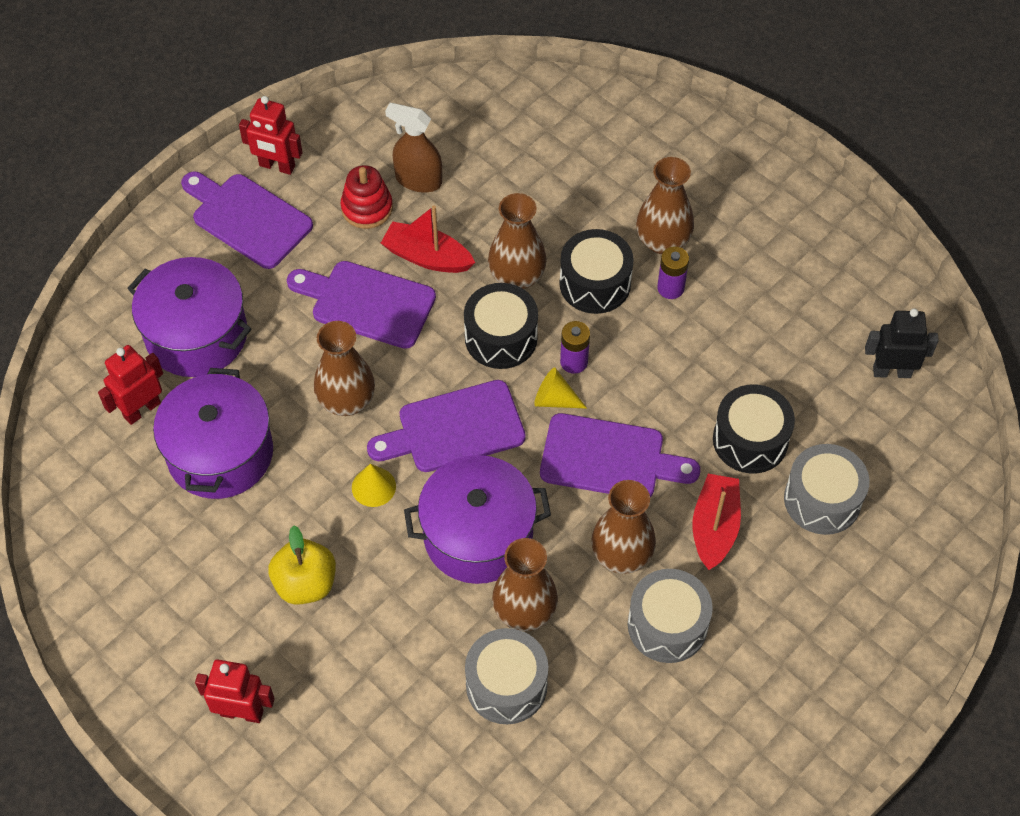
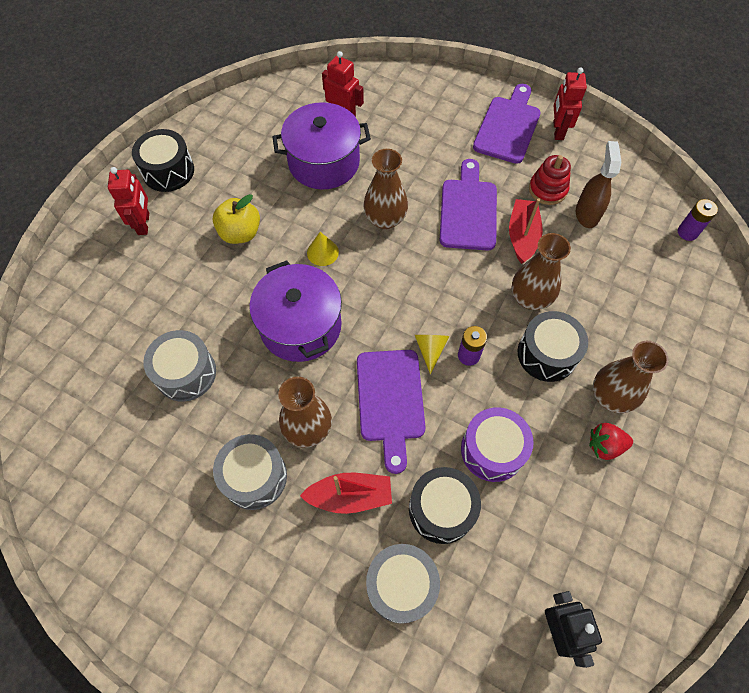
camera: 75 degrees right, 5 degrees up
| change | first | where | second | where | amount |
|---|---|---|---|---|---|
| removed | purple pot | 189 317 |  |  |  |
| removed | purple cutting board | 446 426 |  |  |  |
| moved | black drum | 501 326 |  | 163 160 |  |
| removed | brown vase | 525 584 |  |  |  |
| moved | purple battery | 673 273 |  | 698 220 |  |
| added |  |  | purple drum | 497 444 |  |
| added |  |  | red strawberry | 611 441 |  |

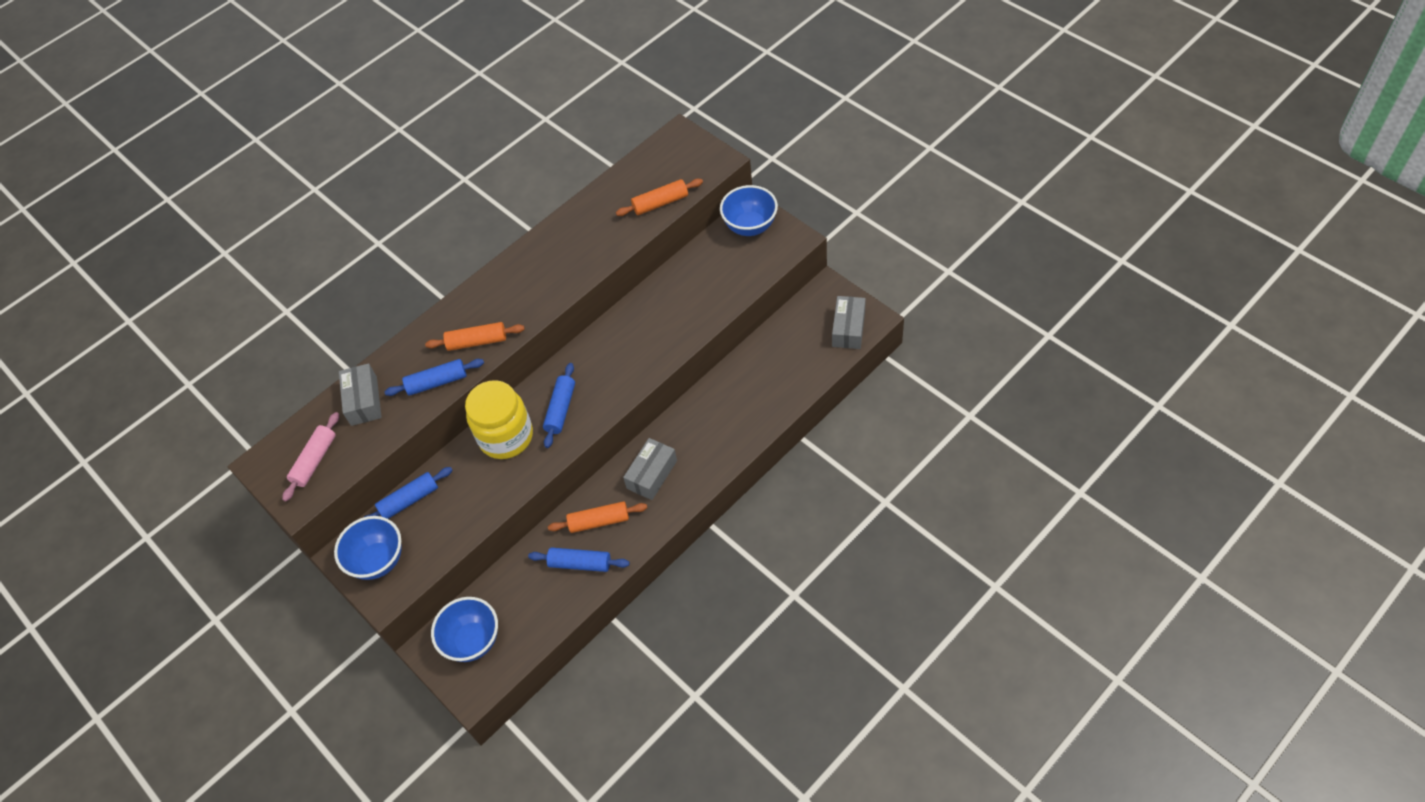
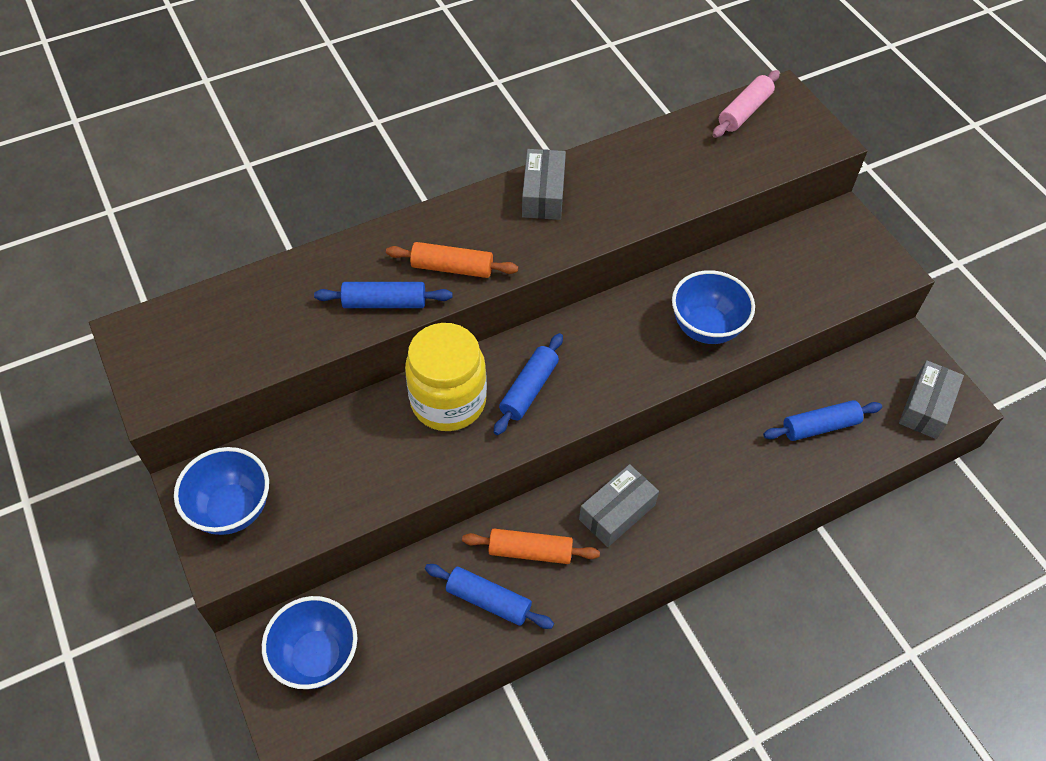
camera: 10 degrees right, 0 degrees up
| change | first | where | second | where | amount |
|---|---|---|---|---|---|
| moved | pink rolling pin | 310 457 |  | 746 104 |  |
| moved | grey box | 360 394 |  | 544 184 |  |
| moved | blue rolling pin | 408 493 |  | 822 420 |  |
| removed | orange rolling pin | 659 197 |  |  |  |
| moved | blue bowl | 749 210 |  | 713 307 |  |

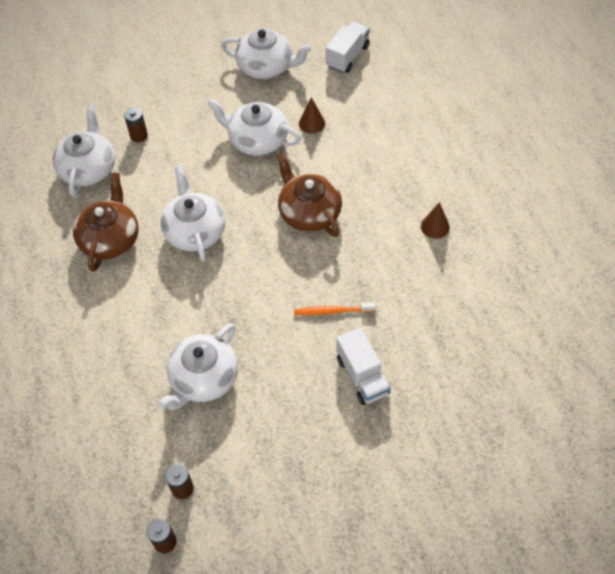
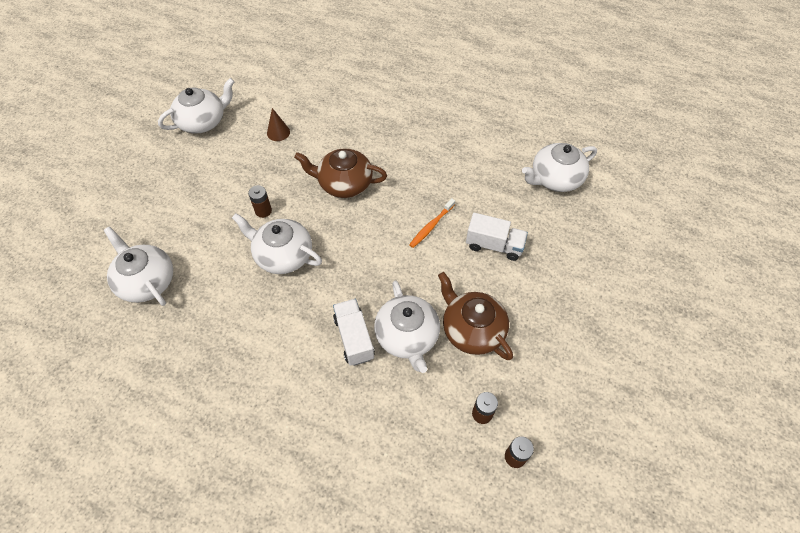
camera: 50 degrees left, 0 degrees up
| change | first | where | second | where | amount |
|---|---|---|---|---|---|
| moved | brown teapot | 106 222 |  | 475 316 |  |
| moved | brown battery | 136 124 |  | 260 201 |  |
| moved | white teapot | 254 127 |  | 559 167 |  |
| moved | white truck | 347 47 |  | 354 332 |  |
| removed | brown cone | 435 220 |  |  |  |

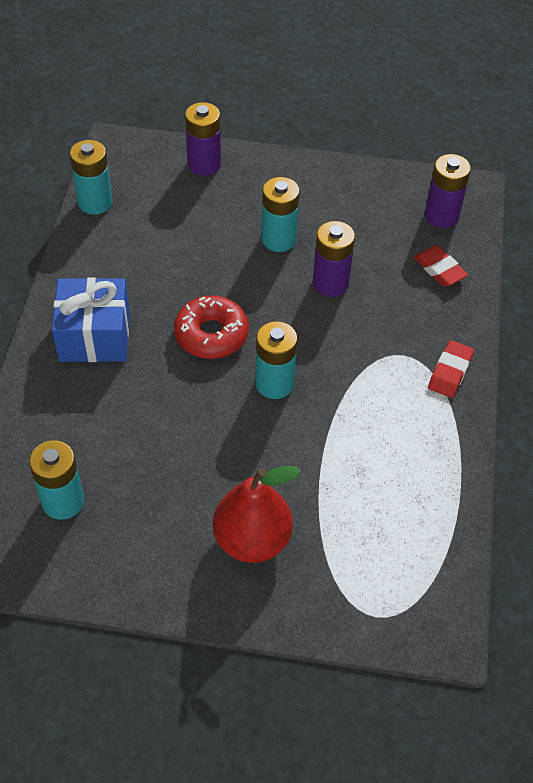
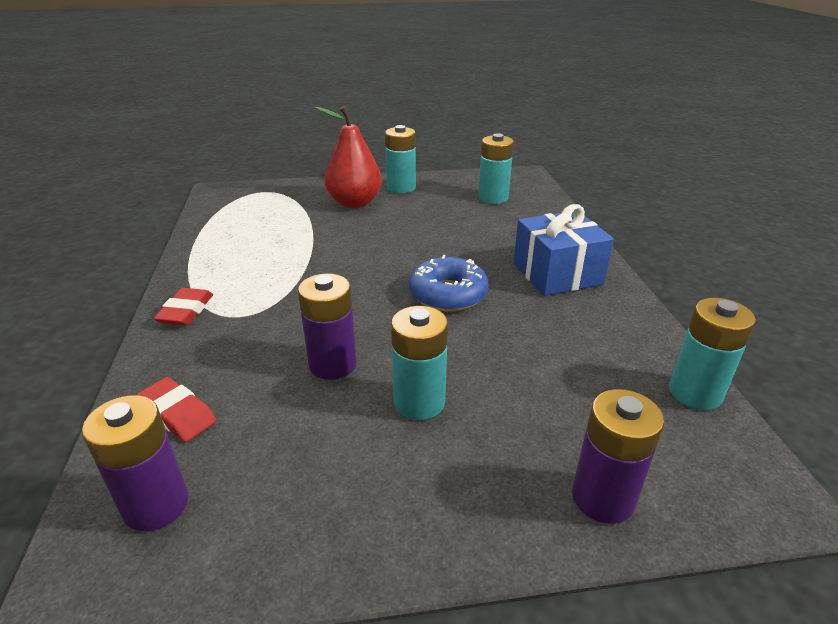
camera: 165 degrees right, 20 degrees down
| change | first | where | second | where | amount |
|---|---|---|---|---|---|
| recoloured | red donut | 211 327 | blue donut | 449 283 |  |
| moved | turquoise battery | 276 360 |  | 400 159 |  |

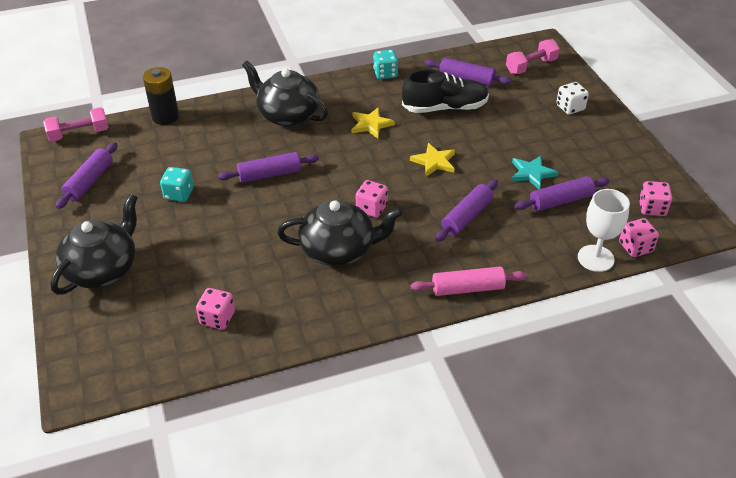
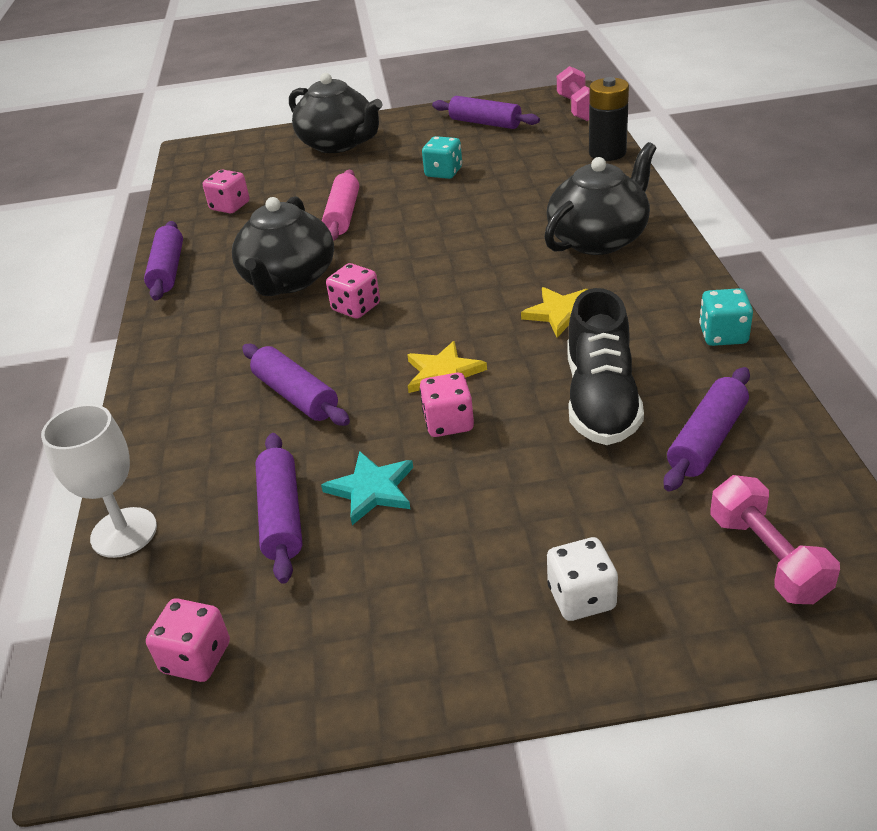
camera: 105 degrees right, 5 degrees down
| change | first | where | second | where | amount |
|---|---|---|---|---|---|
| moved | purple rolling pin | 268 167 |  | 163 261 |  |
| moved | pink rolling pin | 468 281 |  | 340 205 |  |
| moved | pink dice | 639 237 |  | 447 405 |  |

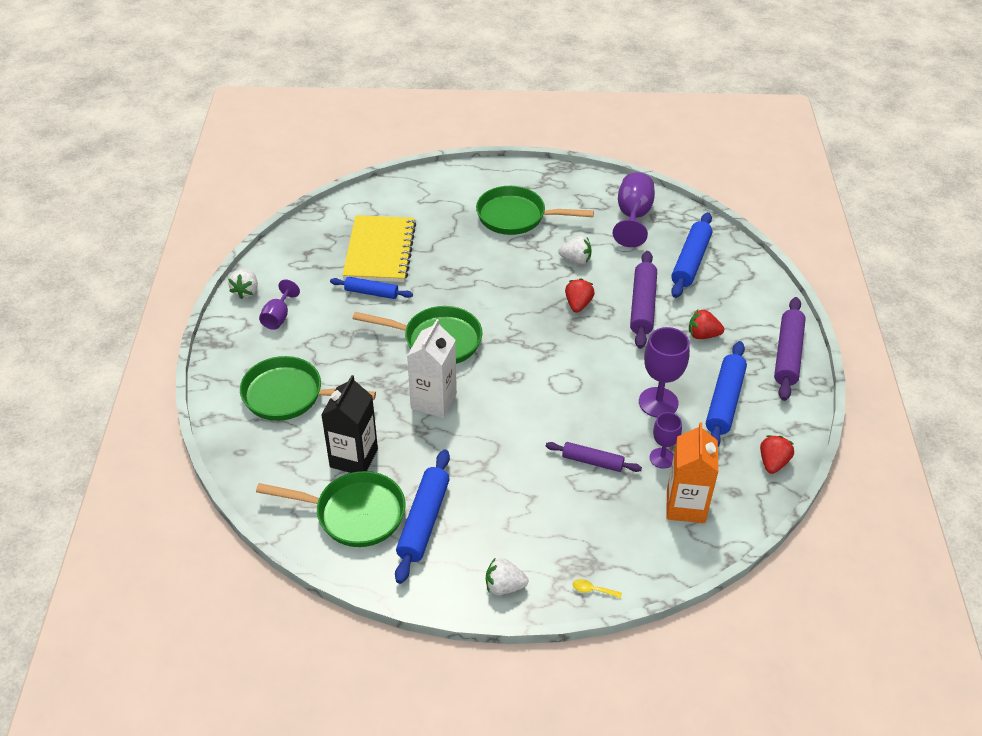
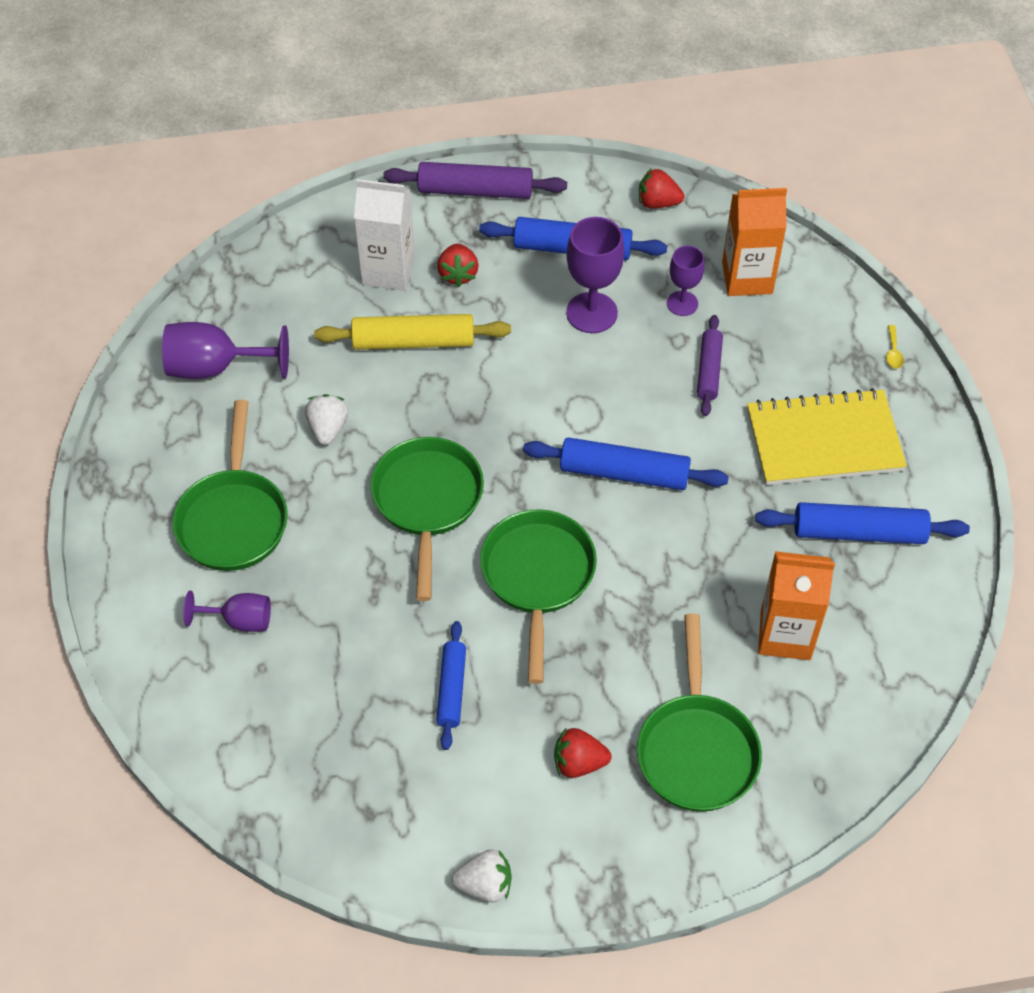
camera: 100 degrees left, 10 degrees up
| change | first | where | second | where | amount |
|---|---|---|---|---|---|
| moved | green pan | 331 509 |  | 427 519 |  |
| moved | purple goblet | 279 305 |  | 227 611 |  |
| recoloured | black carton | 349 424 | orange carton | 796 605 |  |
| moved | yellow notebook | 379 248 |  | 827 436 |  |
| moved | white carton | 432 368 |  | 384 235 |  |
| removed | white strawberry | 507 576 |  |  |  |
| moved | red strawberry | 580 295 |  | 583 753 |  |
| recoloured | purple rolling pin | 643 300 | yellow rolling pin | 412 332 |  |
| moved | blue rolling pin | 691 255 |  | 626 463 |  |

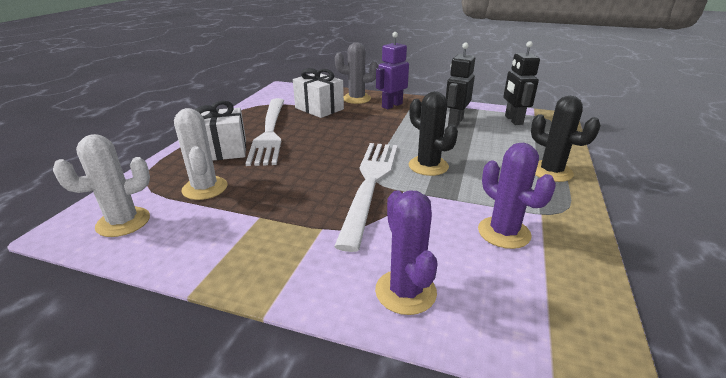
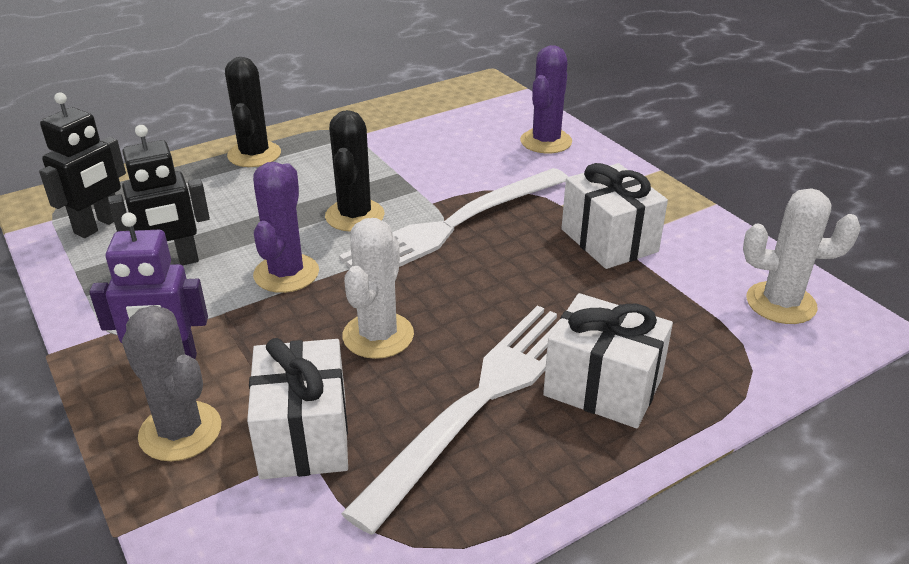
camera: 140 degrees left, 5 degrees up
| change | first | where | second | where | amount |
|---|---|---|---|---|---|
| moved | white cactus | 200 154 |  | 378 288 |  |
| moved | purple cactus | 517 196 |  | 286 227 |  |
| added |  |  | white gift | 614 216 |  |

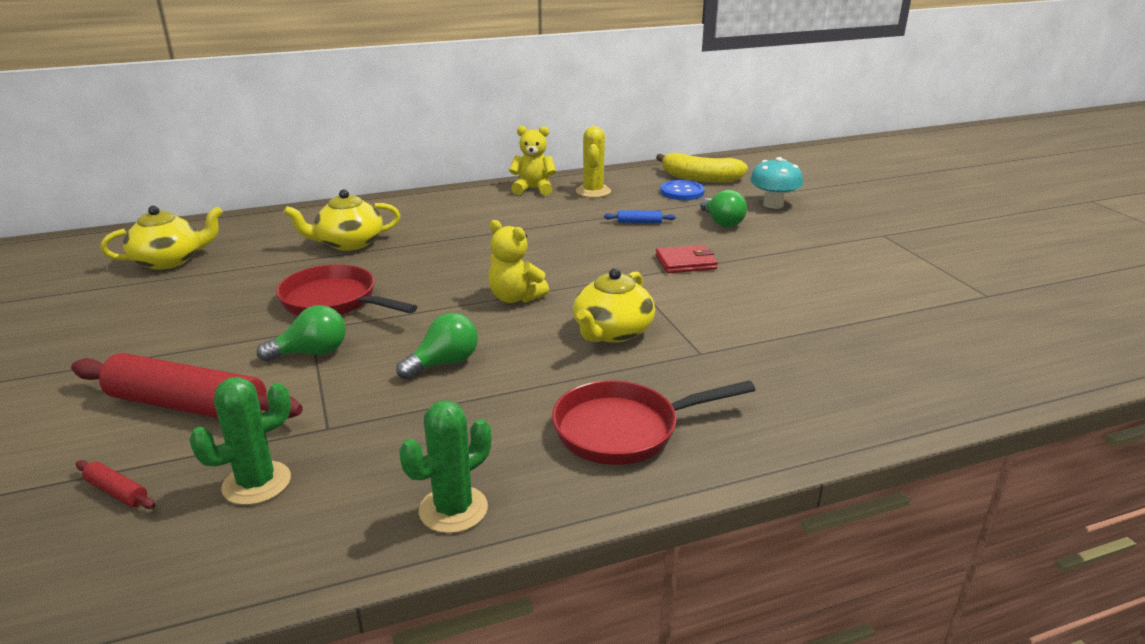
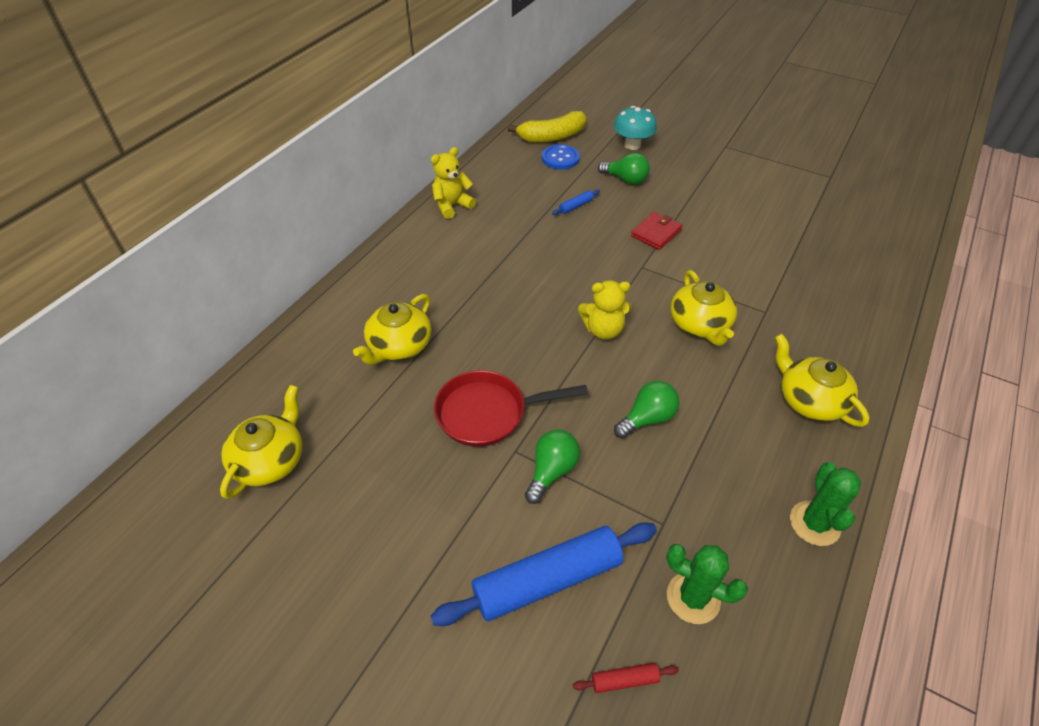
camera: 40 degrees left, 20 degrees up
| change | first | where | second | where | amount |
|---|---|---|---|---|---|
| recoloured | red rolling pin | 187 386 | blue rolling pin | 544 574 |  |
| turned | green cactus | 240 441 |  | 707 584 | 75 degrees counterclockwise |
| turned | green light bulb | 437 346 |  | 647 409 | 45 degrees clockwise |
| replaced | red pan | 653 422 | yellow teapot | 822 380 |  |
| removed | yellow cactus | 593 162 |  |  |  |

